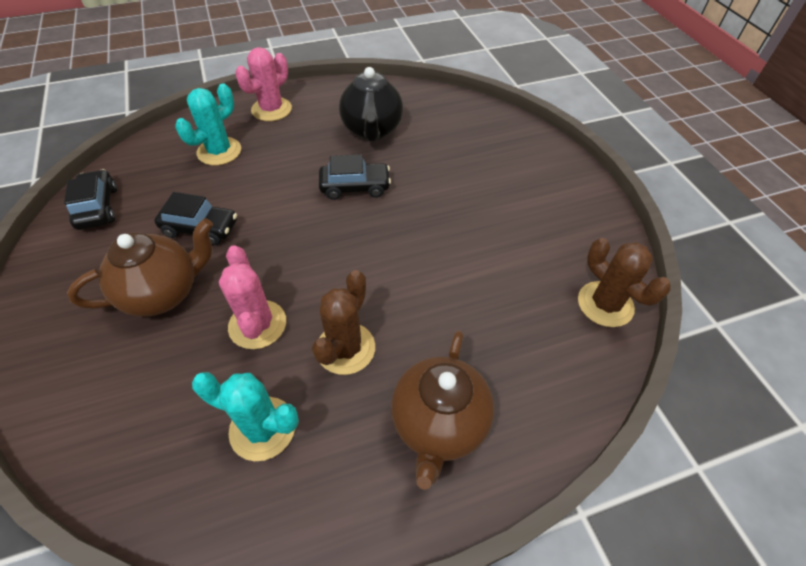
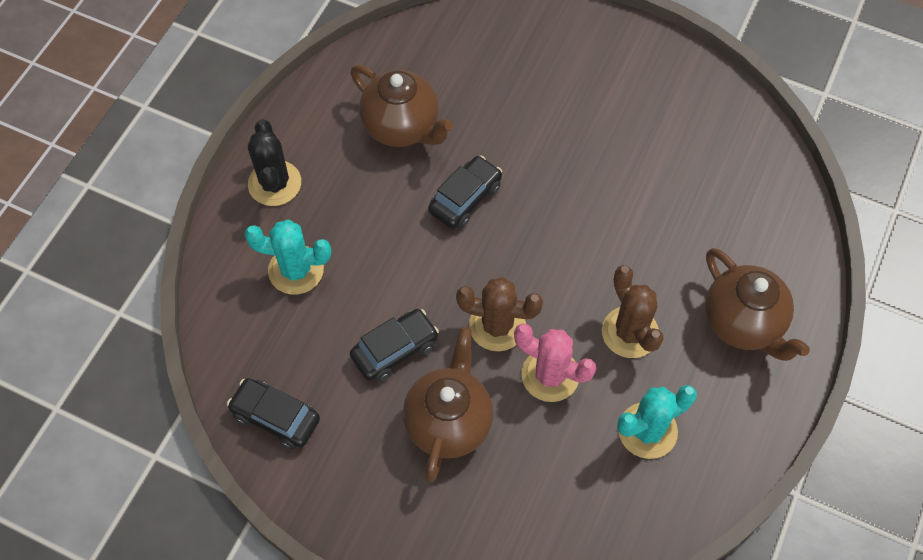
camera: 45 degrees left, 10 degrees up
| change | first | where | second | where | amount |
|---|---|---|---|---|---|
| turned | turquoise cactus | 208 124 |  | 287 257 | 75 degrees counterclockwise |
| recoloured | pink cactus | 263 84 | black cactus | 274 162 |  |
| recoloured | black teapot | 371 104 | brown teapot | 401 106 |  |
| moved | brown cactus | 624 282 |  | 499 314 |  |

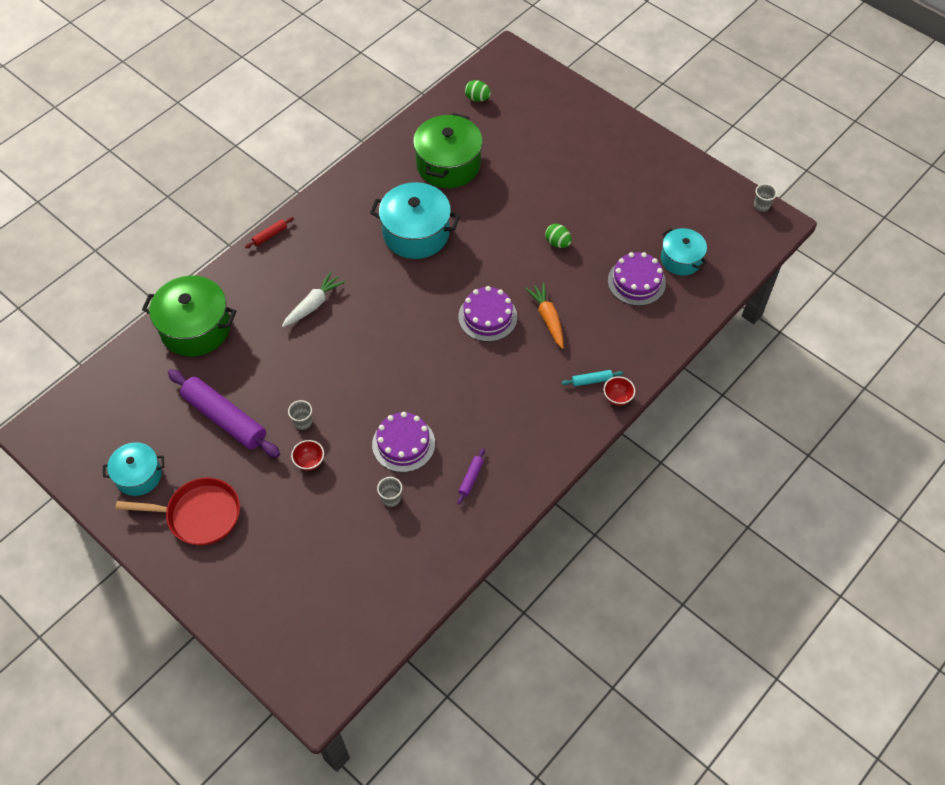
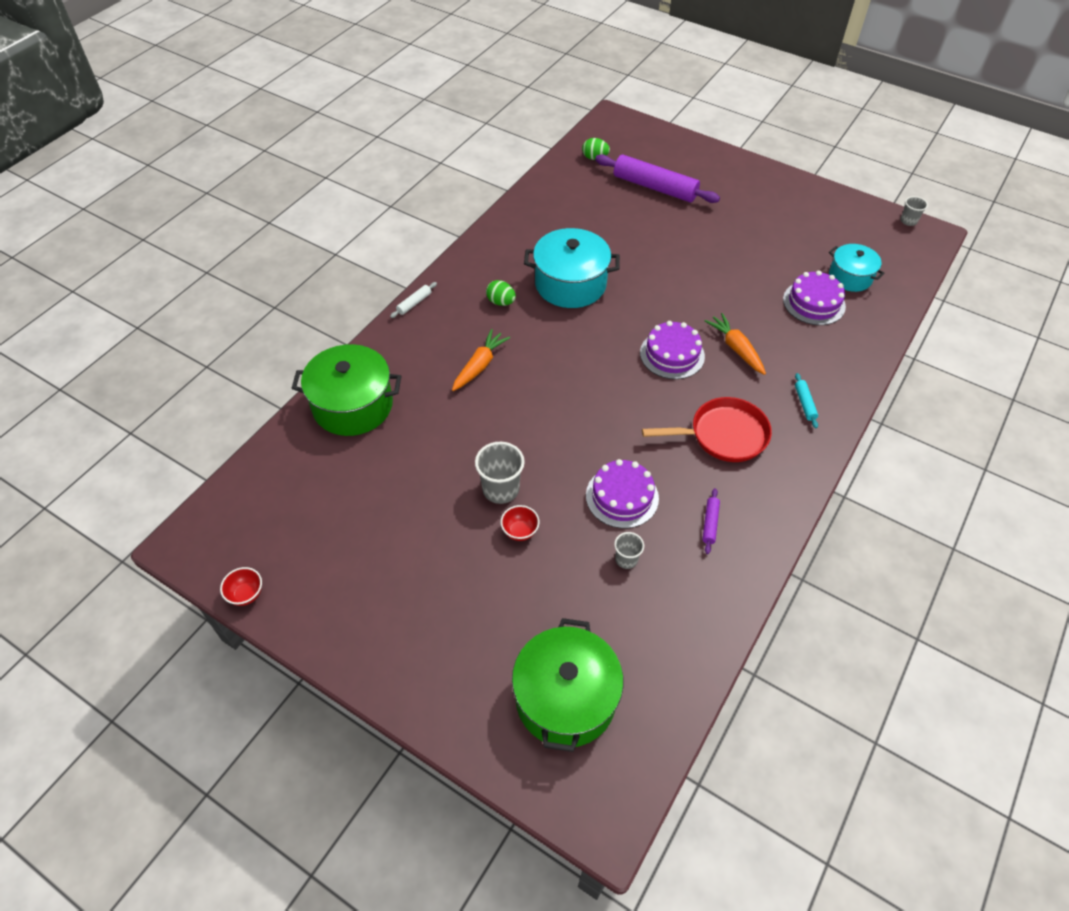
camera: 10 degrees left, 5 degrees down
| change | first | where | second | where | amount |
|---|---|---|---|---|---|
| removed | turquoise pot | 133 469 |  |  |  |
| moved | red pan | 178 511 |  | 707 429 |  |
| moved | purple rolling pin | 224 413 |  | 657 178 |  |
| recoloured | red rolling pin | 269 232 | white rolling pin | 413 300 |  |
| recoloured | white carrot | 313 299 | orange carrot | 481 360 |  |
| resized | grey cup | 300 415 |  | 500 473 | x1.72 |
| moved | green pot | 448 150 |  | 568 685 |  |
| moved | green egg | 558 236 |  | 501 293 |  |
| turned | turquoise rolling pin | 592 378 |  | 806 400 | 75 degrees counterclockwise |
| moved | red bowl | 619 391 |  | 241 586 |  |

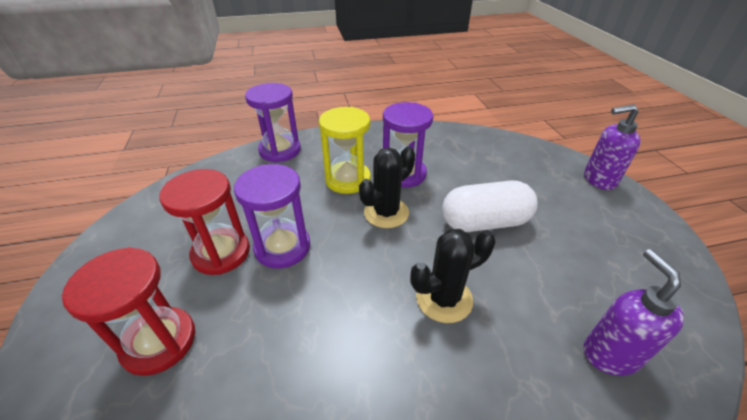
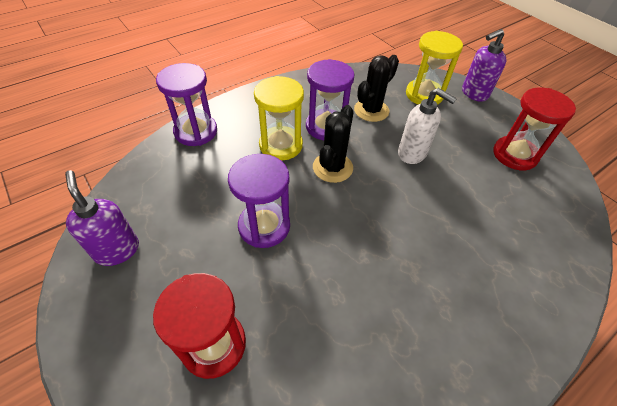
camera: 25 degrees left, 10 degrees up
| change | first | where | second | where | amount |
|---|---|---|---|---|---|
| moved | red hourglass | 204 222 |  | 534 128 |  |
| moved | black cactus | 453 276 |  | 376 88 |  |
| replaced | white capsule | 490 206 | white soap dispenser | 427 126 |  |
| moved | purple soap dispenser | 634 312 |  | 102 218 |  |
| added |  |  | yellow hourglass | 434 68 |  |

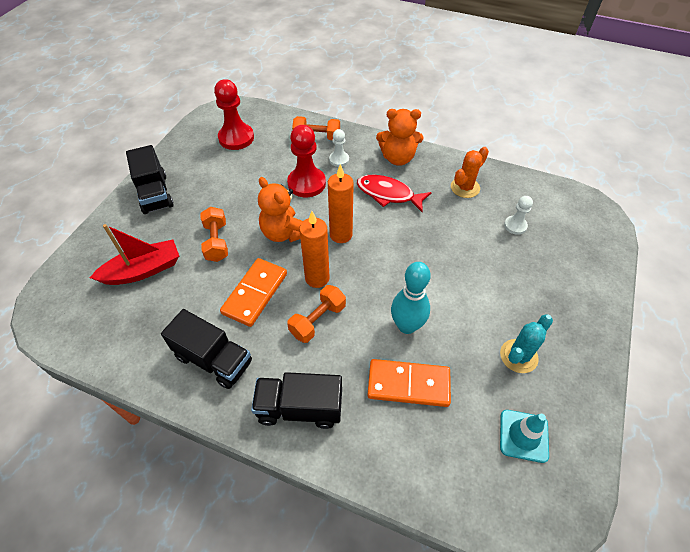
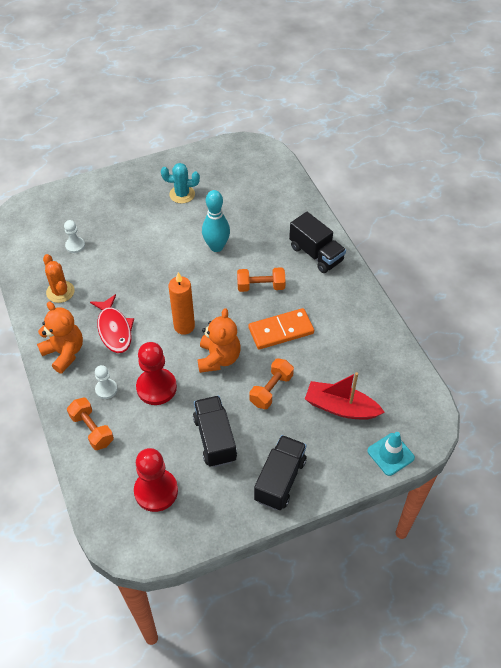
camera: 135 degrees left, 0 degrees up
| change | first | where | second | where | amount |
|---|---|---|---|---|---|
| moved | black truck | 206 349 |  | 215 431 |  |
| removed | orange candle | 314 249 |  |  |  |
| removed | orange domino | 409 383 |  |  |  |
| turned | orange cactus | 470 172 |  | 59 278 | 60 degrees clockwise |
| moved | turquoise traffic cone | 524 436 |  | 391 454 |  |

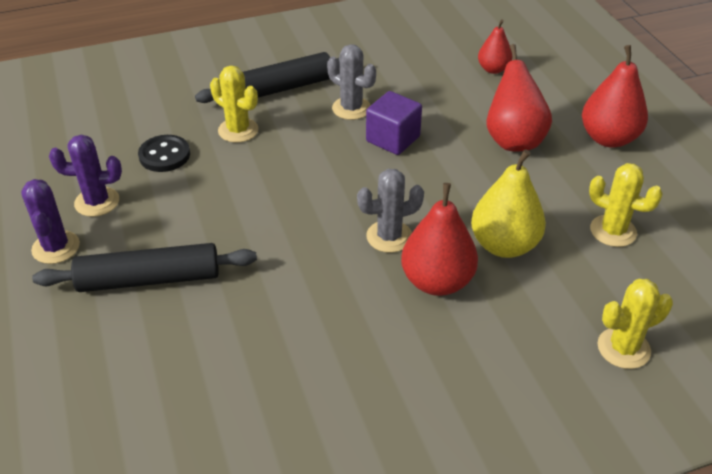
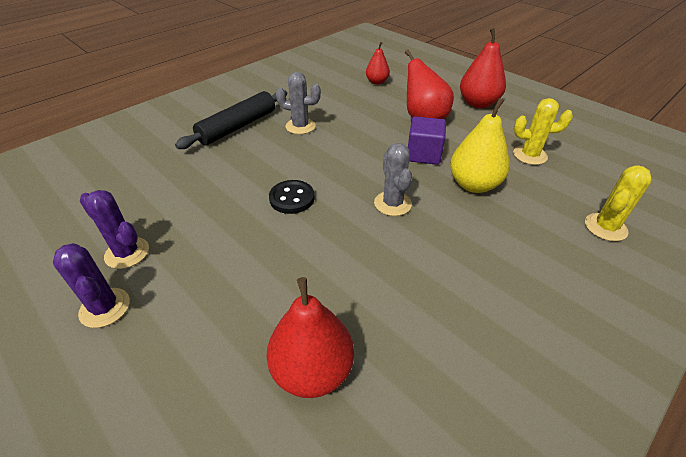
camera: 25 degrees left, 0 degrees up
| change | first | where | second | where | amount |
|---|---|---|---|---|---|
| removed | black rolling pin | 144 267 |  |  |  |
| turned | purple cactus | 85 176 |  | 114 229 | 60 degrees clockwise |
| moved | black button | 164 153 |  | 292 197 |  |
| removed | yellow cactus | 234 104 |  |  |  |
| turned | grey cactus | 390 211 |  | 393 179 | 60 degrees counterclockwise |
| moved | purple cube | 394 123 |  | 427 140 |  |
| moved | red pear | 439 239 |  | 310 337 |  |

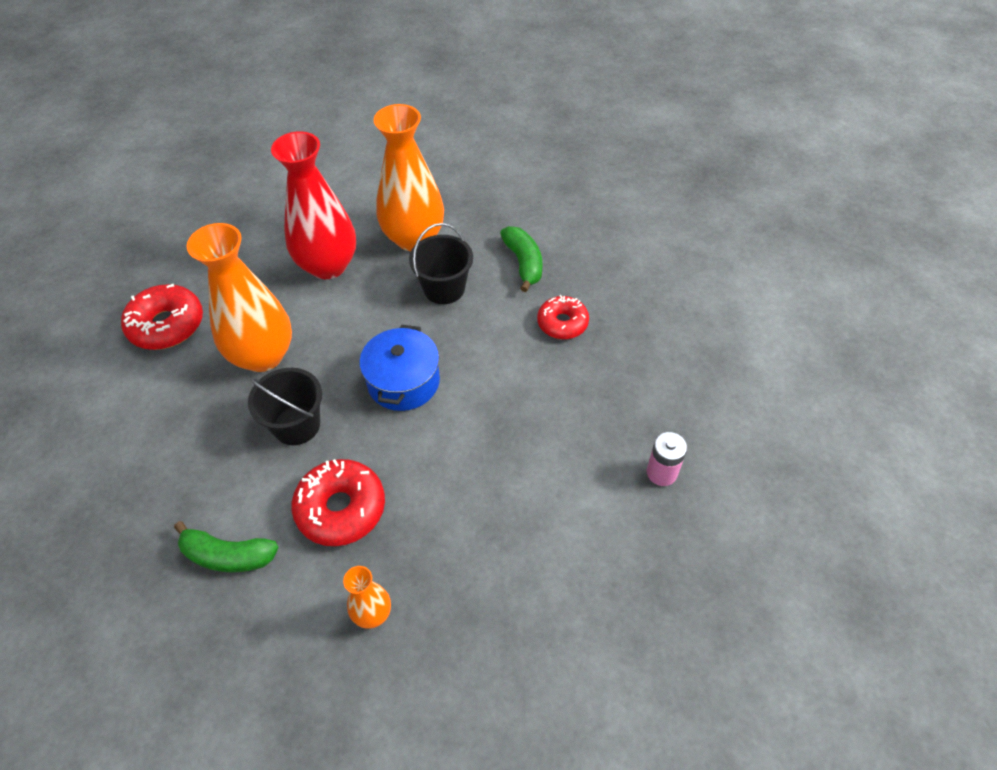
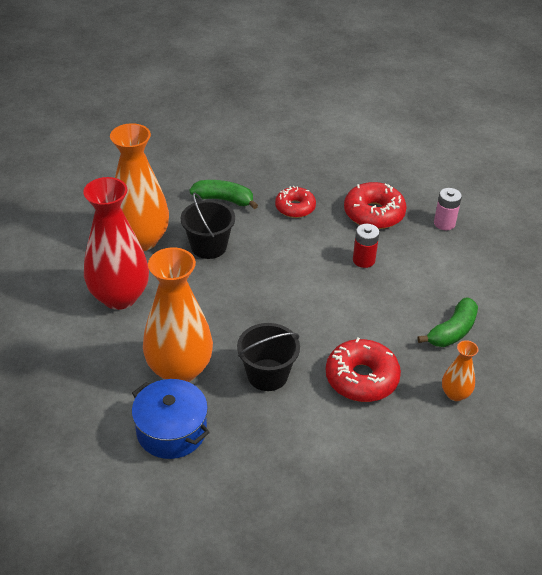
camera: 60 degrees left, 10 degrees down
| change | first | where | second | where | amount |
|---|---|---|---|---|---|
| moved | red donut | 162 317 |  | 375 205 |  |
| moved | green banana | 226 547 |  | 448 322 |  |
| moved | blue pot | 400 368 |  | 171 419 |  |
| added |  |  | red battery | 366 246 |  |

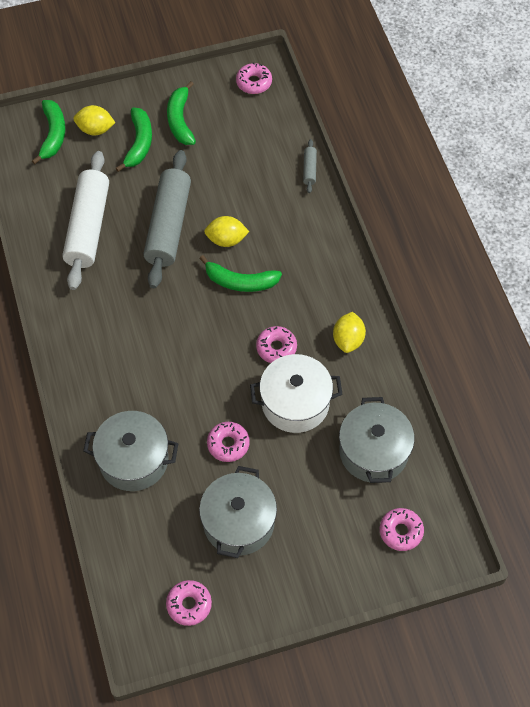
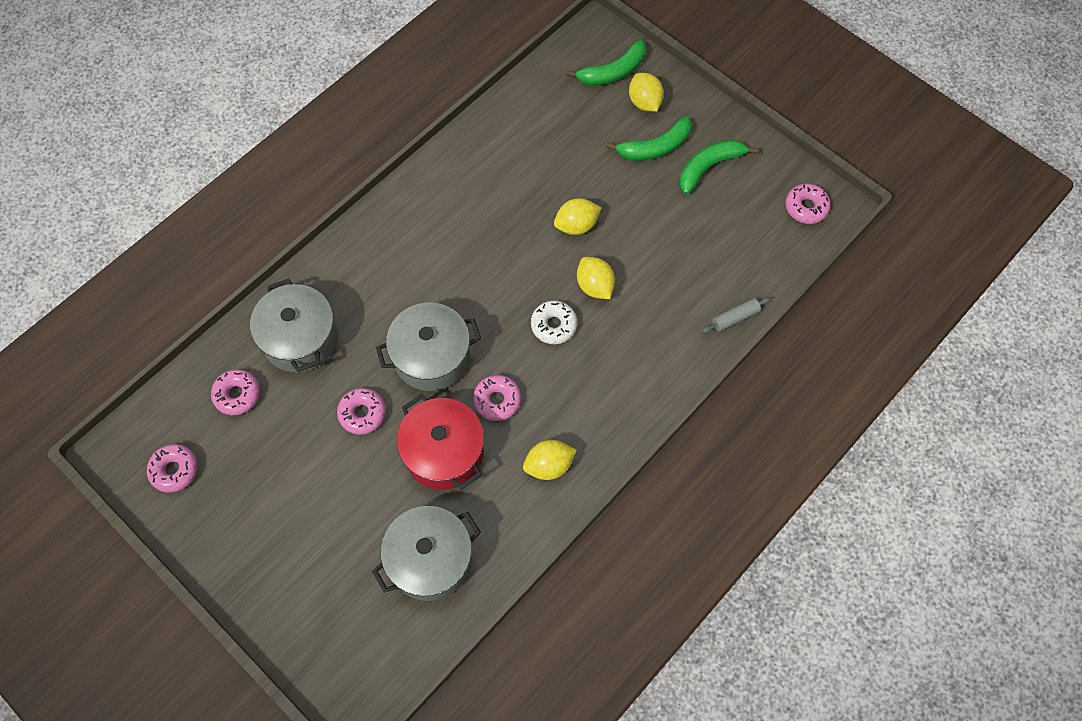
camera: 60 degrees right, 5 degrees up
| change | first | where | second | where | amount |
|---|---|---|---|---|---|
| removed | white rolling pin | 85 220 |  |  |  |
| replaced | grey rolling pin | 167 219 | yellow lemon | 577 216 |  |
| replaced | green banana | 240 273 | white donut | 554 322 |  |
| moved | grey pot | 238 512 |  | 428 346 |  |
| recoloured | white pot | 296 393 | red pot | 440 442 |  |
| moved | pink donut | 402 529 |  | 235 392 |  |

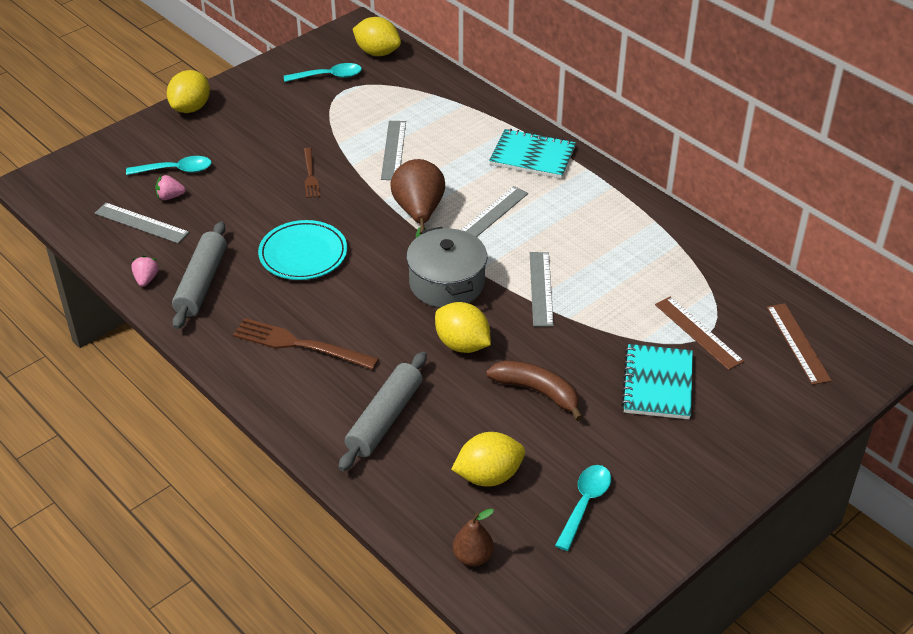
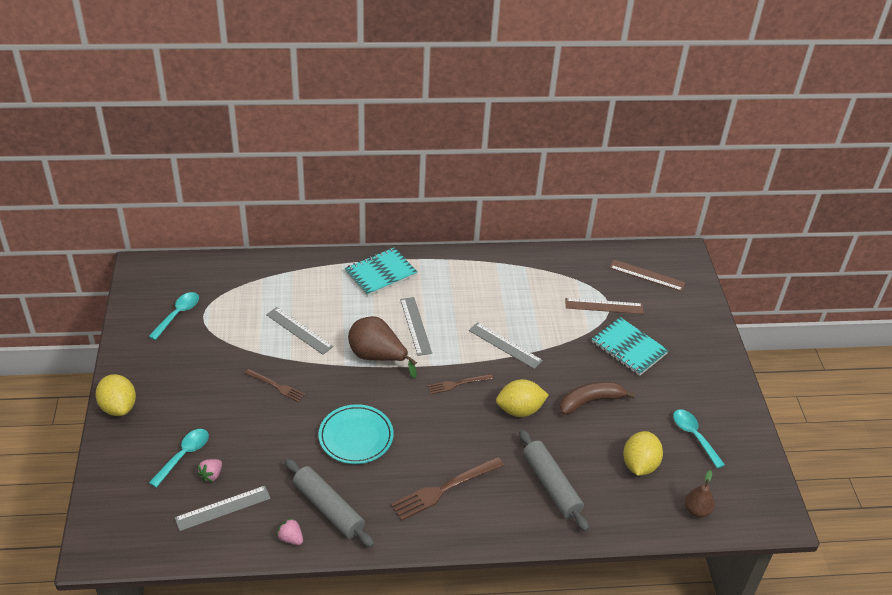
camera: 55 degrees left, 0 degrees up
| change | first | where | second | where | amount |
|---|---|---|---|---|---|
| removed | yellow lemon | 377 36 |  |  |  |
| replaced | grey pot | 446 267 | brown fork | 460 384 |  |

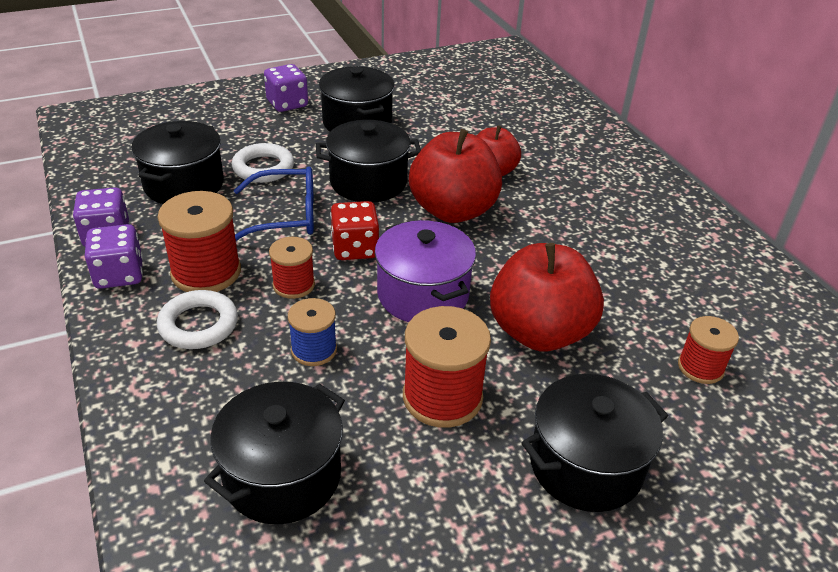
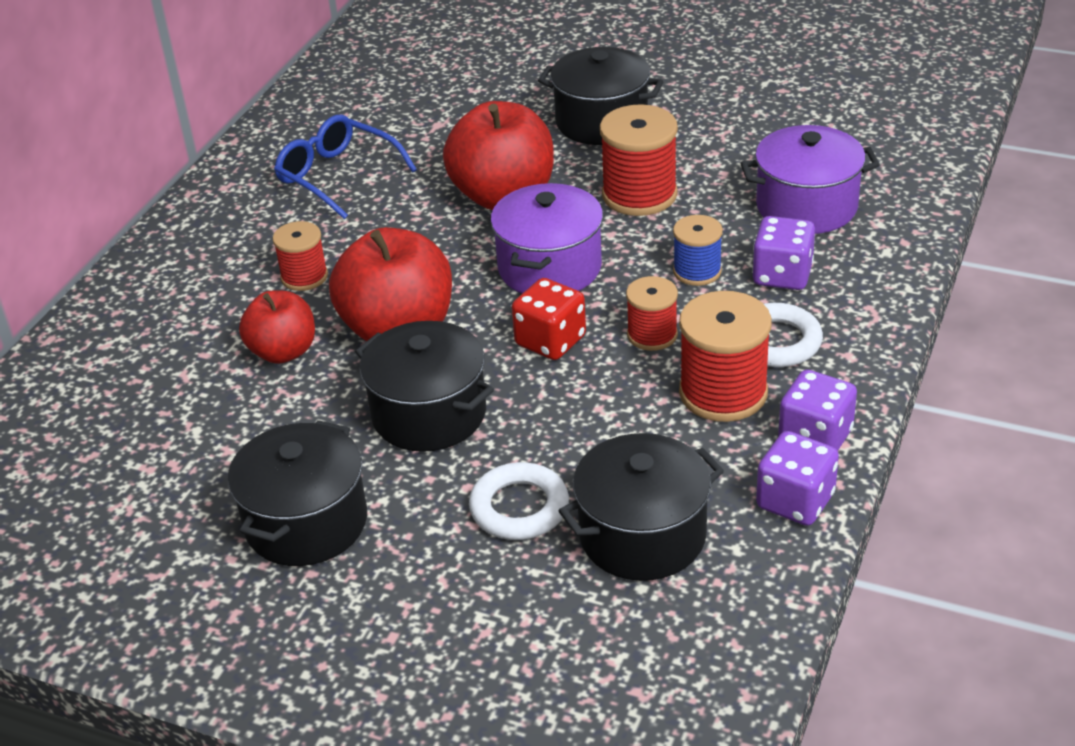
camera: 130 degrees left, 0 degrees up
| change | first | where | second | where | amount |
|---|---|---|---|---|---|
| recoloured | black pot | 274 453 | purple pot | 810 179 |  |
| moved | blue glasses | 274 203 |  | 345 167 |  |
| moved | purple dice | 286 88 |  | 783 253 |  |
| moved | red spool | 708 350 |  | 300 256 |  |

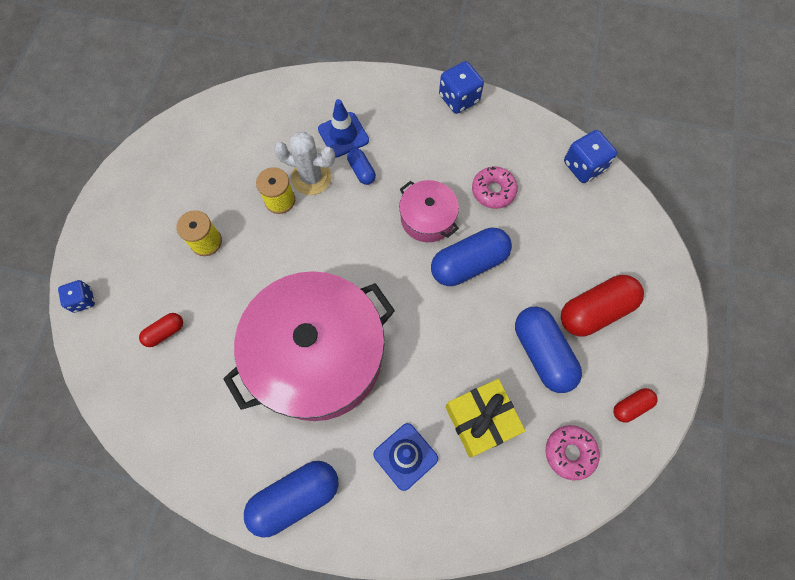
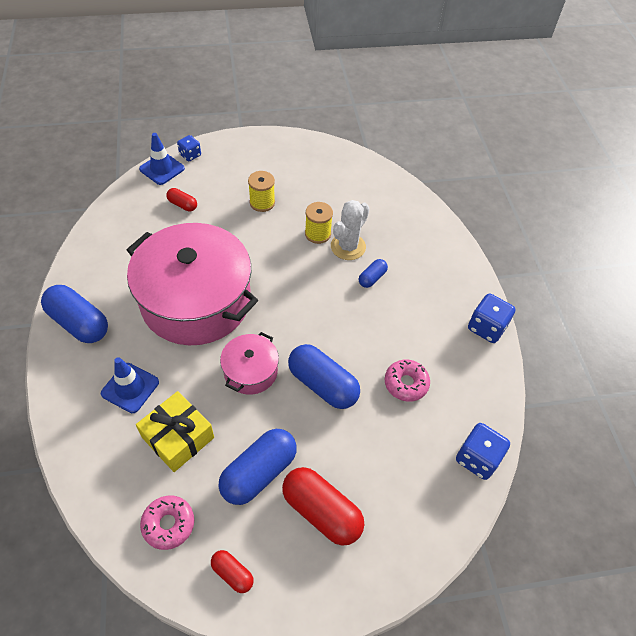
camera: 65 degrees right, 15 degrees down
| change | first | where | second | where | amount |
|---|---|---|---|---|---|
| turned | white cactus | 304 163 |  | 350 230 | 45 degrees clockwise |
| moved | blue traffic cone | 343 128 |  | 162 159 |  |
| moved | pink pot | 429 211 |  | 249 363 |  |

